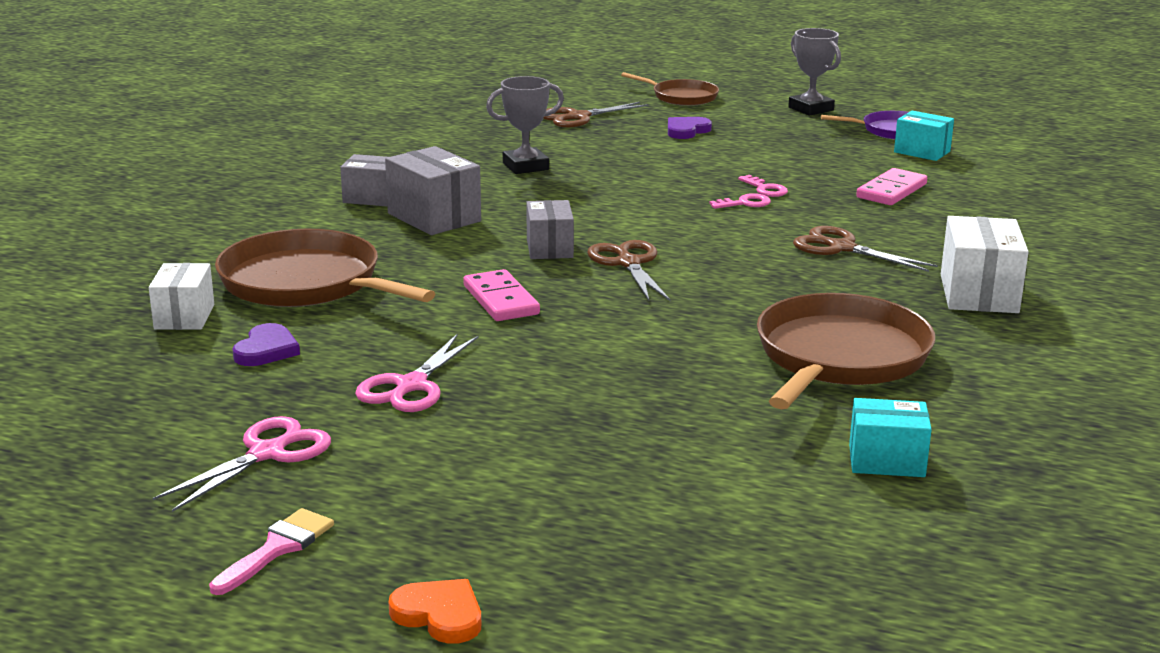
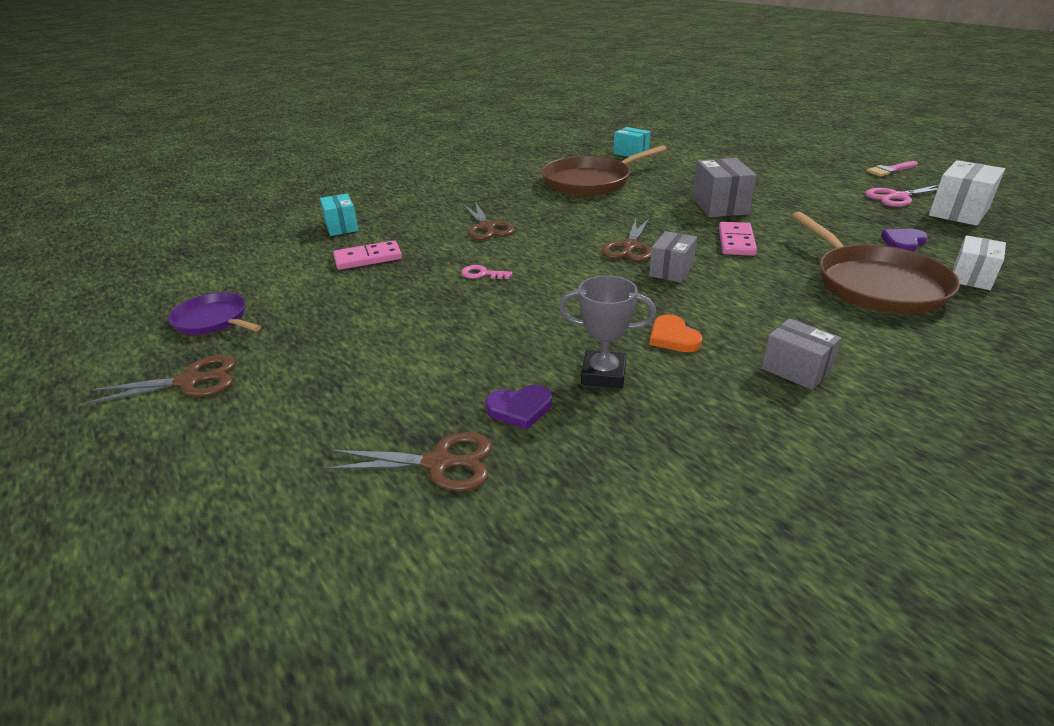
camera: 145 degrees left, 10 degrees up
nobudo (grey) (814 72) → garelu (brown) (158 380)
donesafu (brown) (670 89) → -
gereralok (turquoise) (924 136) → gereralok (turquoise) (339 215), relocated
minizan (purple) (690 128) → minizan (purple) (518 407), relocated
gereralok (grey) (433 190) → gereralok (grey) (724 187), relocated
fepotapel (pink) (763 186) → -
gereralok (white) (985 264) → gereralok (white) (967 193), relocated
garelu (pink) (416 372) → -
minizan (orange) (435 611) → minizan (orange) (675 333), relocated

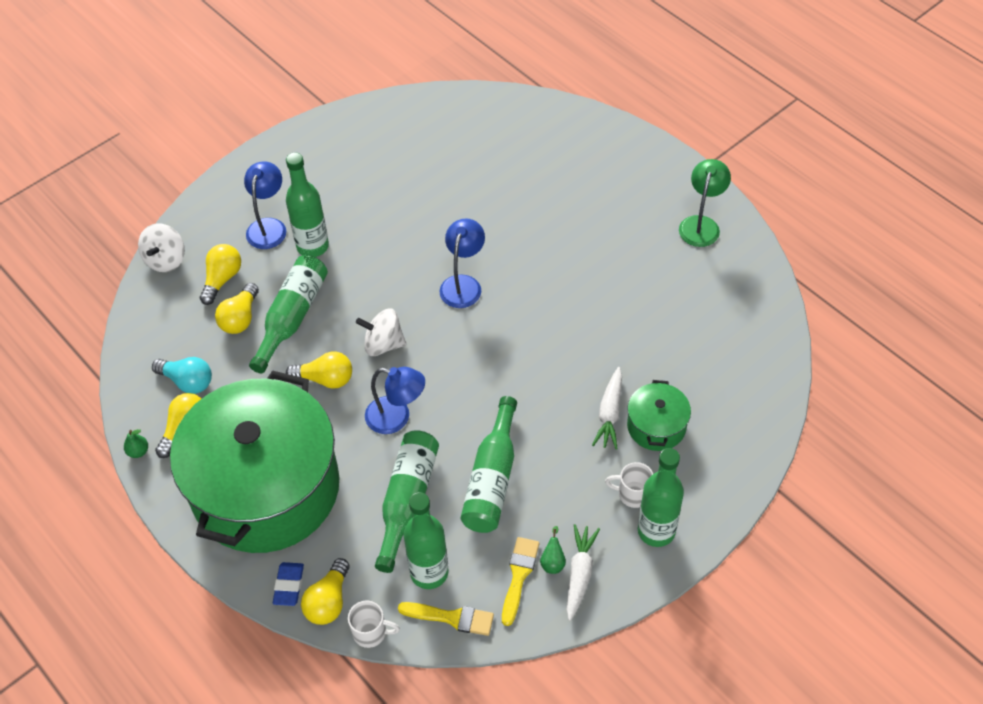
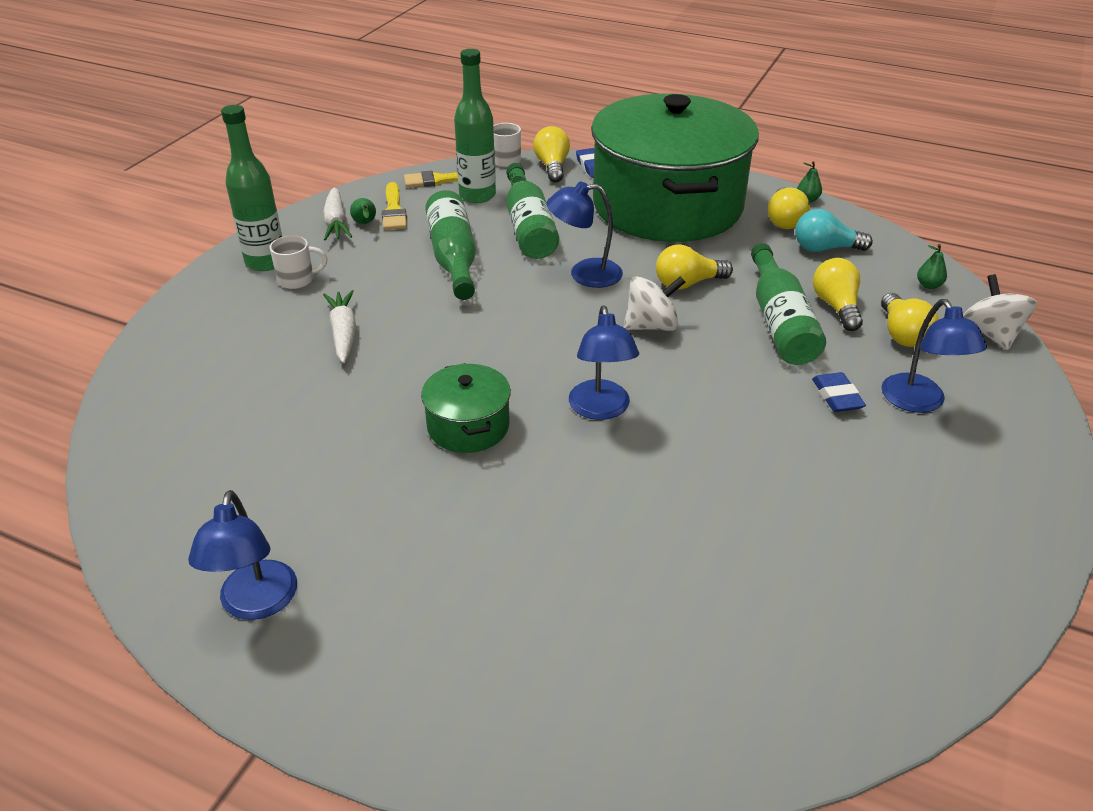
camera: 155 degrees right, 15 degrees down
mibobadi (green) (307 205) → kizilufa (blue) (839 392)
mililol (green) (705 203) → mililol (blue) (242 555)
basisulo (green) (659 415) → basisulo (green) (466 408), relocated
- → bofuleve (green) (932 266)

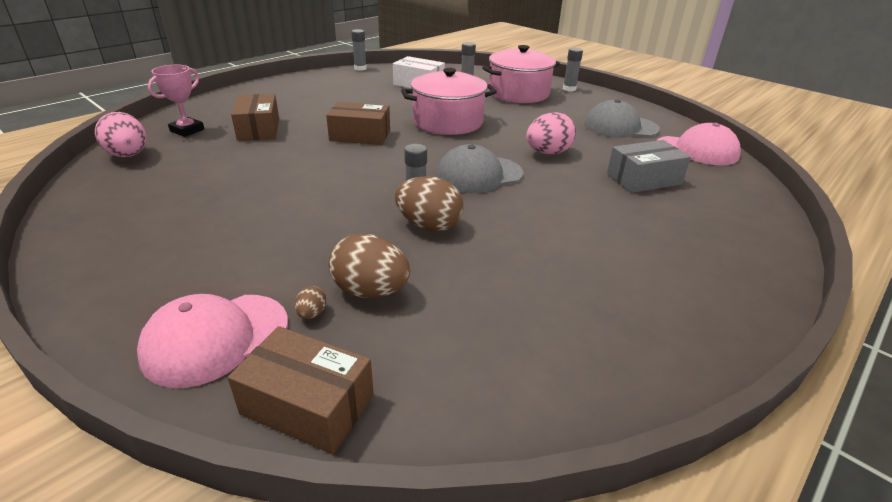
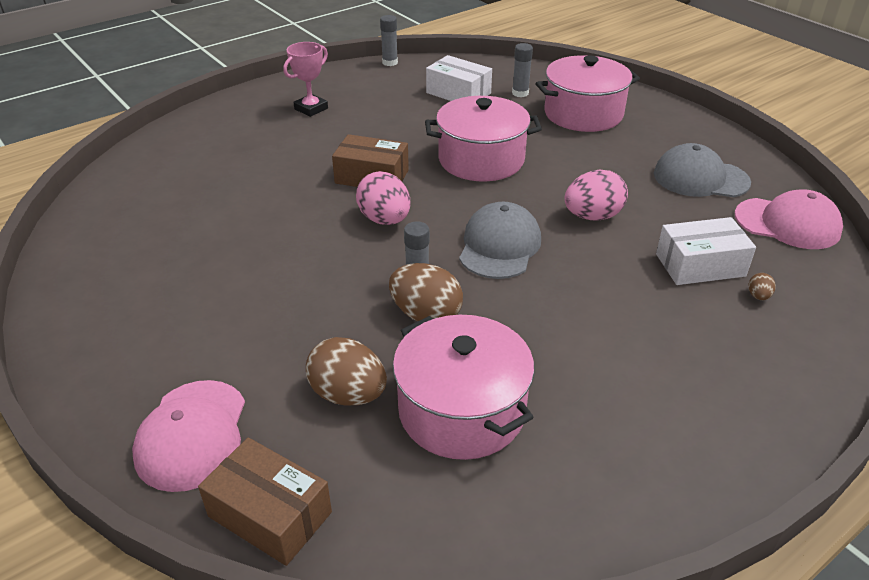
camera: 10 degrees right, 5 degrees up
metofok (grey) (573 69) → -
nobudo (pink) (175 101) → nobudo (pink) (305 79), relocated
gereralok (brown) (255 117) → -
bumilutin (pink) (120 134) → bumilutin (pink) (383 198), relocated
gereralok (grey) (649 166) → gereralok (white) (706 251)
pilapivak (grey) (479 168) → pilapivak (grey) (500 240), 120 degrees clockwise
bumilutin (brown) (310 302) → bumilutin (brown) (762 286), relocated
pilapivak (pink) (212 341) → pilapivak (pink) (188 436), 60 degrees counterclockwise
- → basisulo (pink) (464 387)

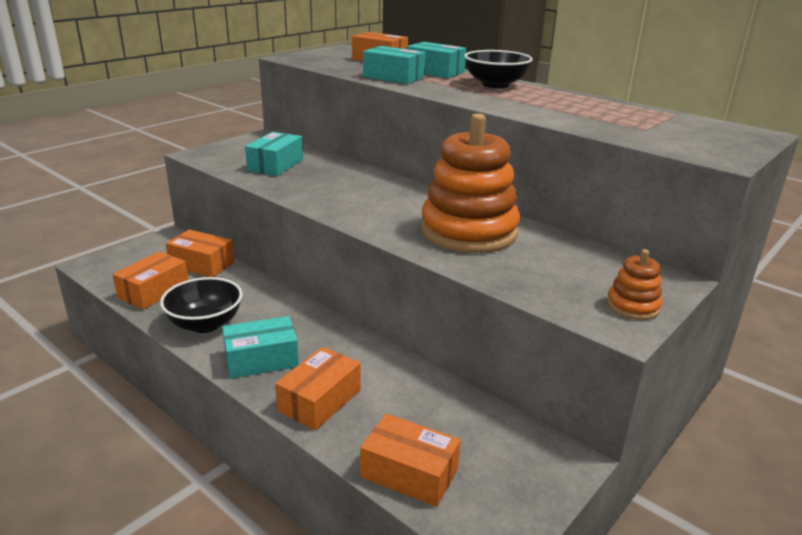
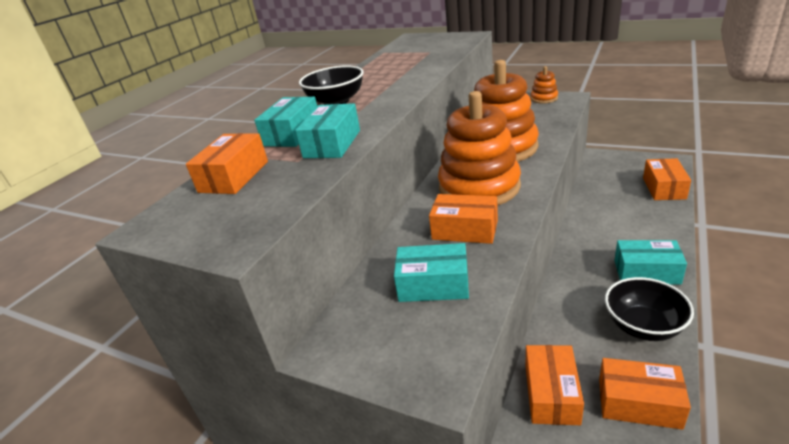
camera: 100 degrees left, 5 degrees up
gereralok (turquoise) (260 347) → gereralok (turquoise) (651 262), 45 degrees counterclockwise
gereralok (orange) (317 389) → gereralok (orange) (463 219), relocated
- → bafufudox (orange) (479 148)

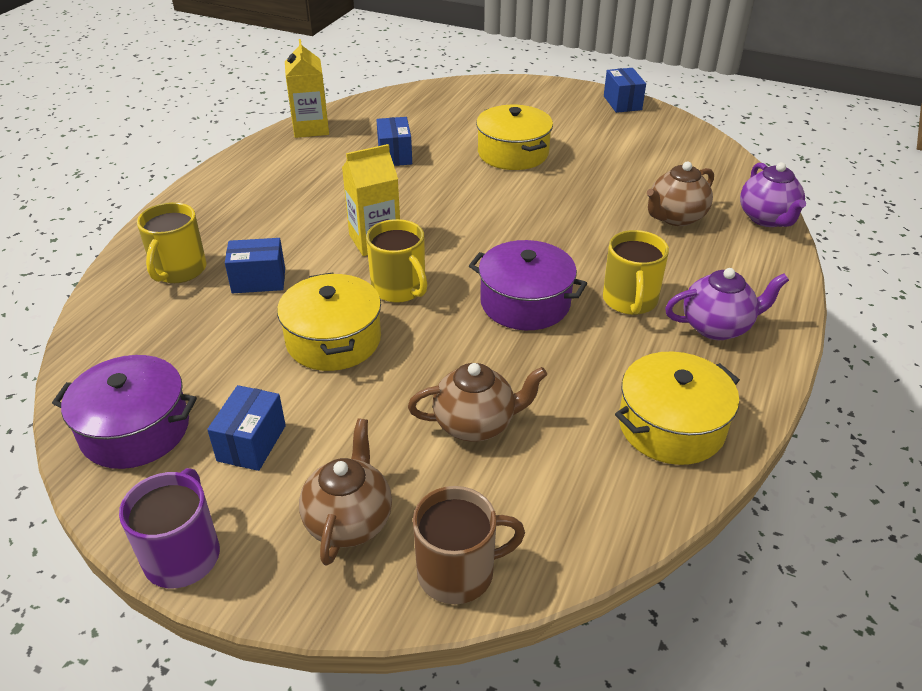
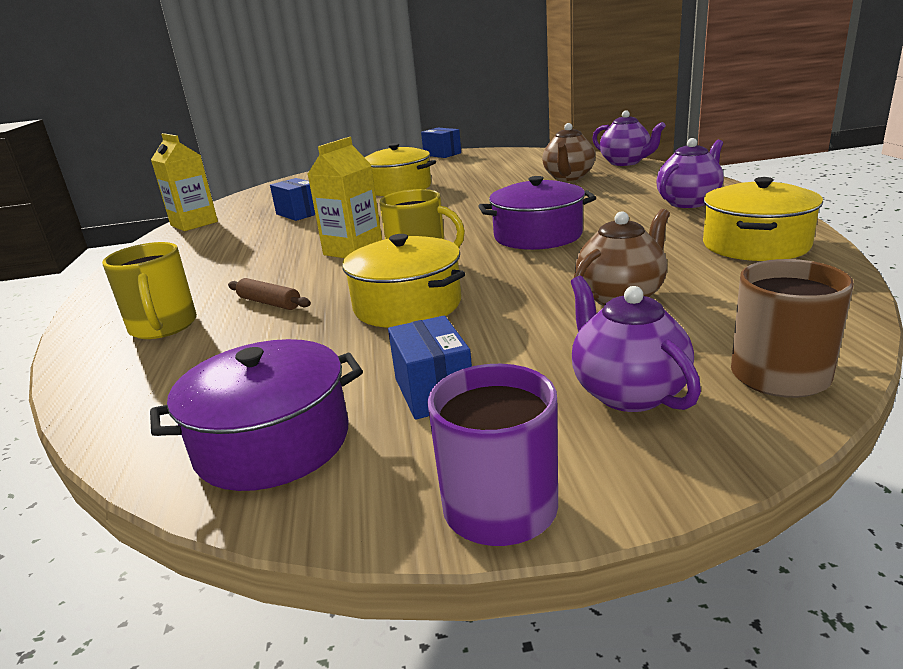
camera: 30 degrees left, 15 degrees down
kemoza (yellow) (636 272) → -
gereralok (blue) (255 265) → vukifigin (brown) (269 294)
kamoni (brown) (345 491) → kamoni (purple) (636 344)

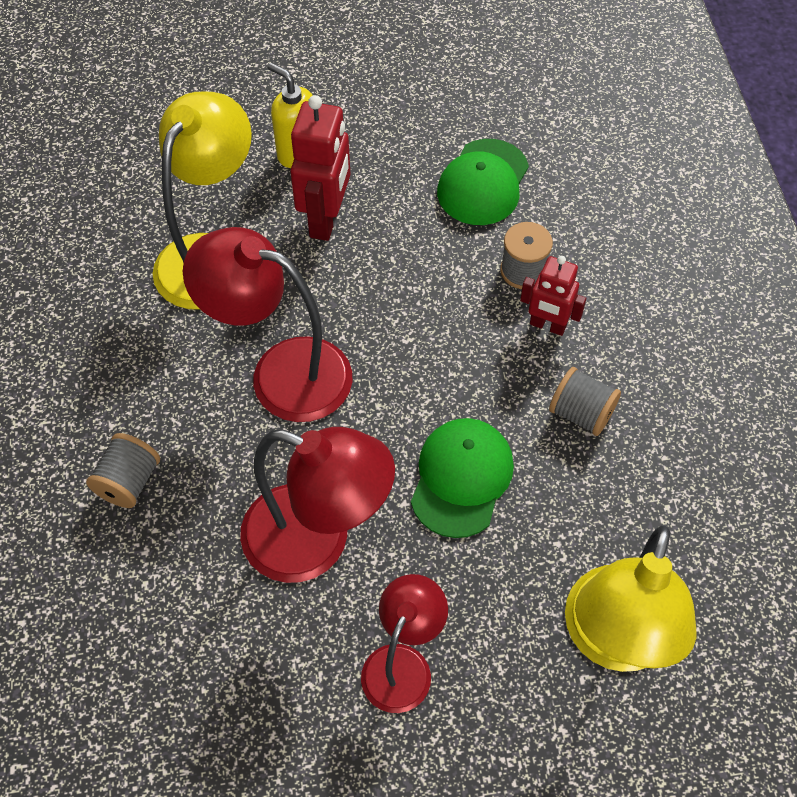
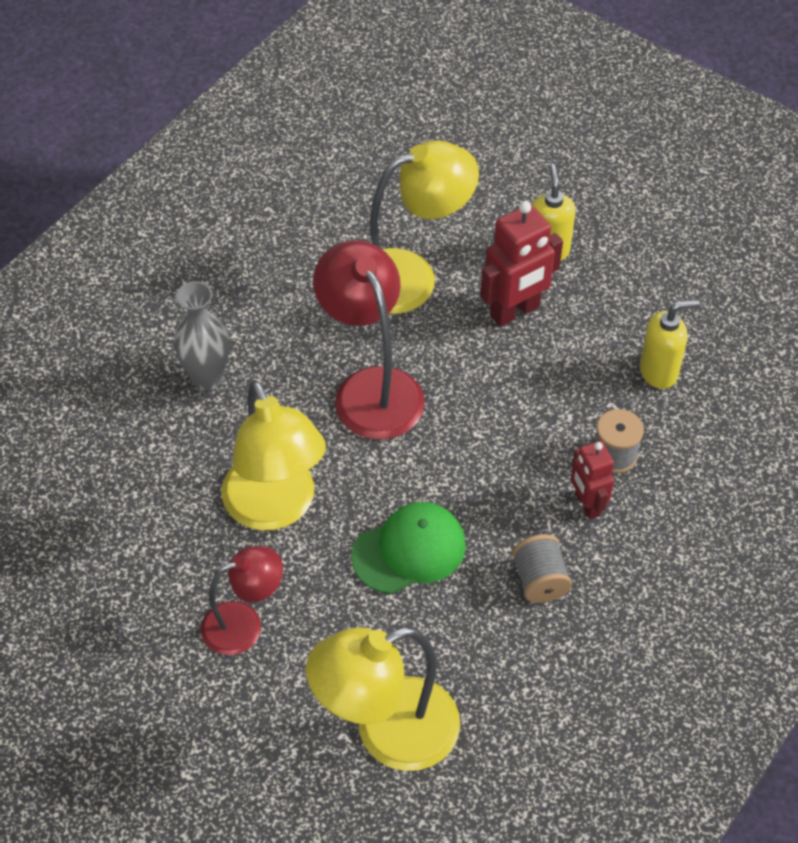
camera: 45 degrees right, 5 degrees down
pilapivak (green) (483 182) → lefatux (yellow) (670 344)
mililol (red) (317 505) → mililol (yellow) (273 455)
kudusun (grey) (123 470) → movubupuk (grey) (202 335)

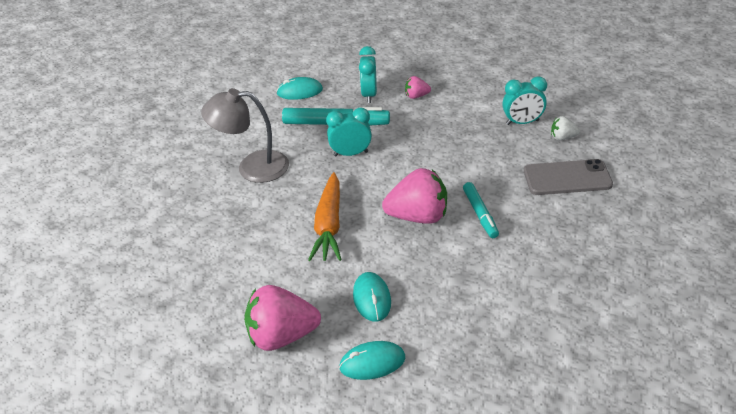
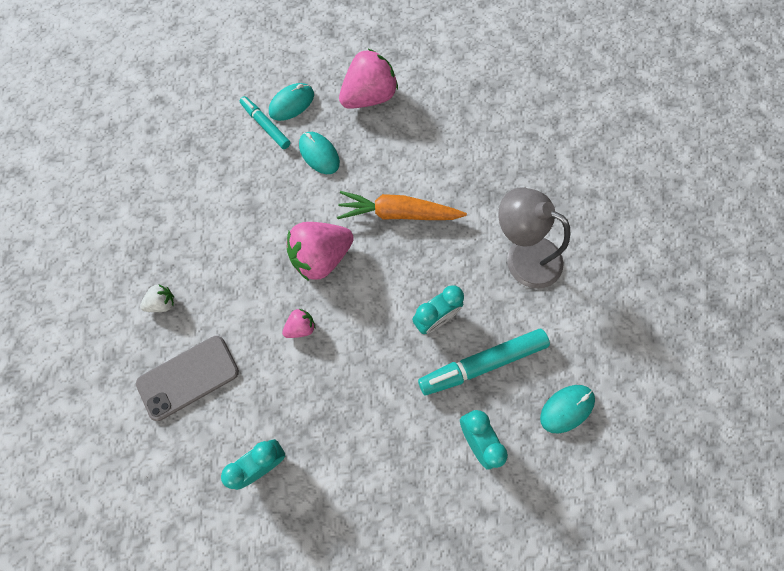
camera: 150 degrees right, 30 degrees up
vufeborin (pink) (418 87) → vufeborin (pink) (298 323), relocated
mililol (grey) (245 135) → mililol (grey) (534 238), 120 degrees counterclockwise
vufeborin (white) (565 128) → vufeborin (white) (157 298), relocated
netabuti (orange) (325 216) → netabuti (orange) (402 205), 60 degrees counterclockwise
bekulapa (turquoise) (481 210) → bekulapa (turquoise) (265 122), relocated

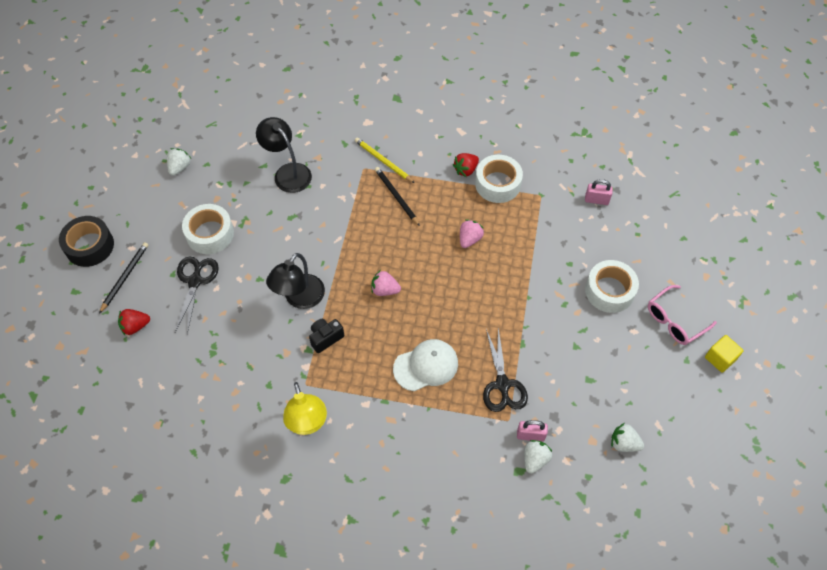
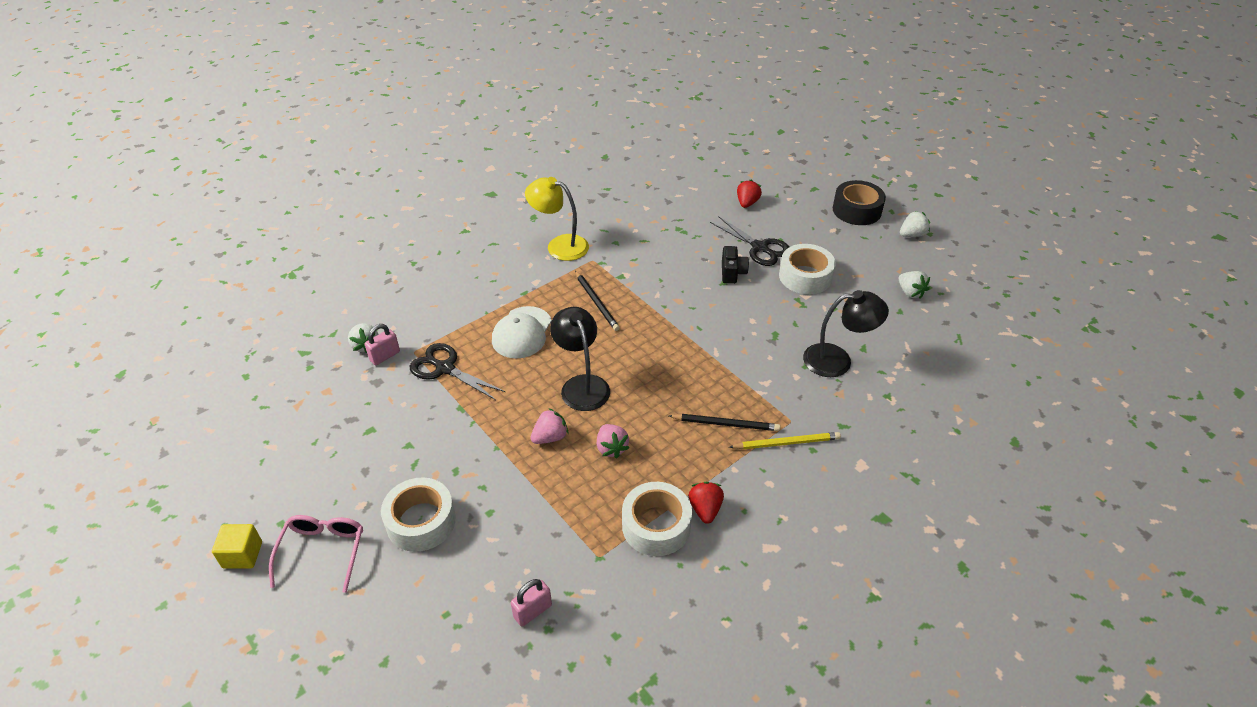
camera: 130 degrees right, 15 degrees down
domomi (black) (123 278) → domomi (black) (597 301), relocated
mililol (black) (295 281) → mililol (black) (580 359), relocated
vufeborin (pink) (386 283) → vufeborin (pink) (549 426), relocated
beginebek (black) (326 336) → beginebek (black) (735 265), relocated
vufeborin (white) (627 437) → vufeborin (white) (915 224), relocated

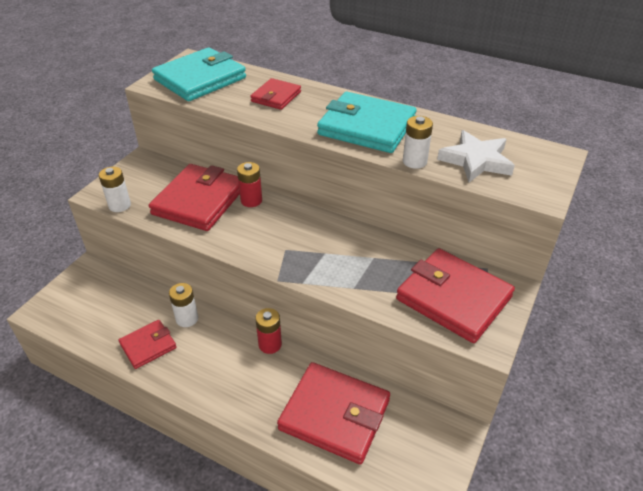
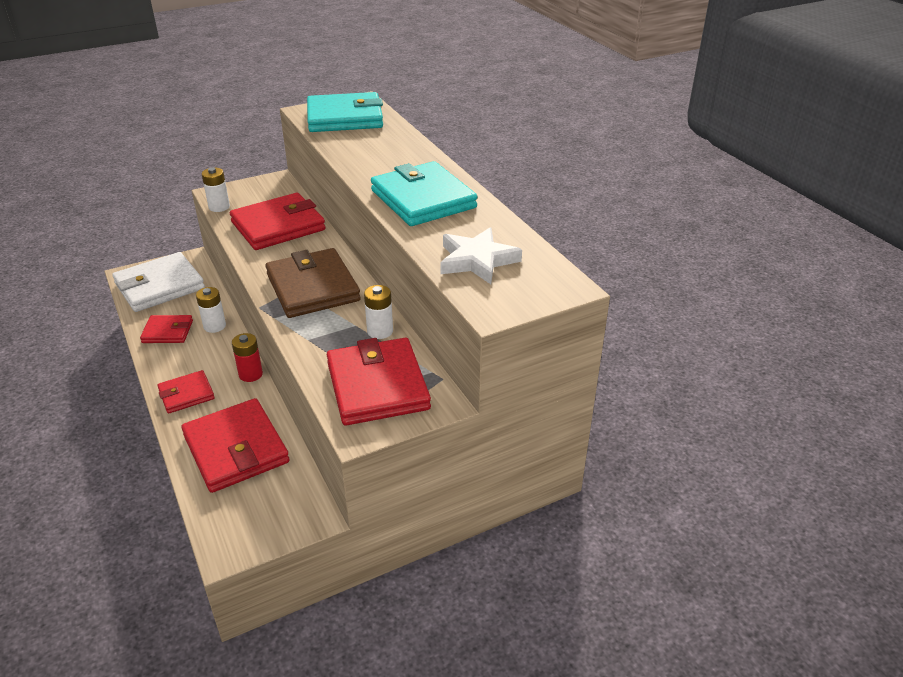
camera: 35 degrees right, 5 degrees down
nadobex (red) (275 94) → nadobex (red) (186 392), relocated
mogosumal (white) (418 142) → mogosumal (white) (378 312), relocated
mogosumal (red) (249 184) → -
- → nadobex (brown) (313 283)
- → nadobex (white) (158 282)

